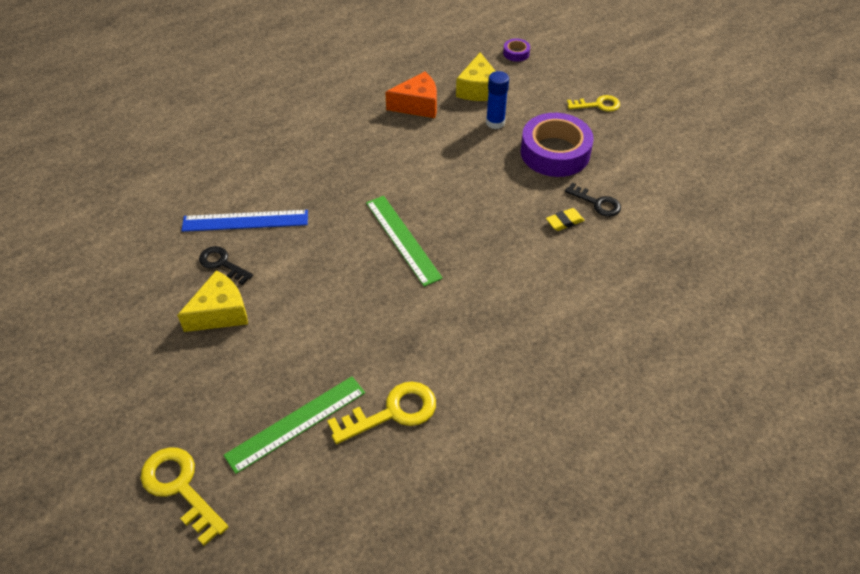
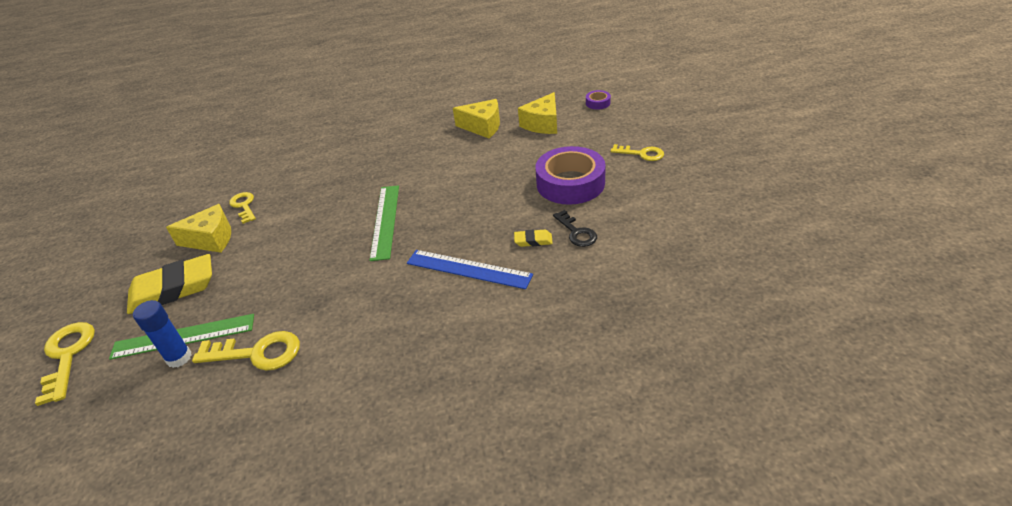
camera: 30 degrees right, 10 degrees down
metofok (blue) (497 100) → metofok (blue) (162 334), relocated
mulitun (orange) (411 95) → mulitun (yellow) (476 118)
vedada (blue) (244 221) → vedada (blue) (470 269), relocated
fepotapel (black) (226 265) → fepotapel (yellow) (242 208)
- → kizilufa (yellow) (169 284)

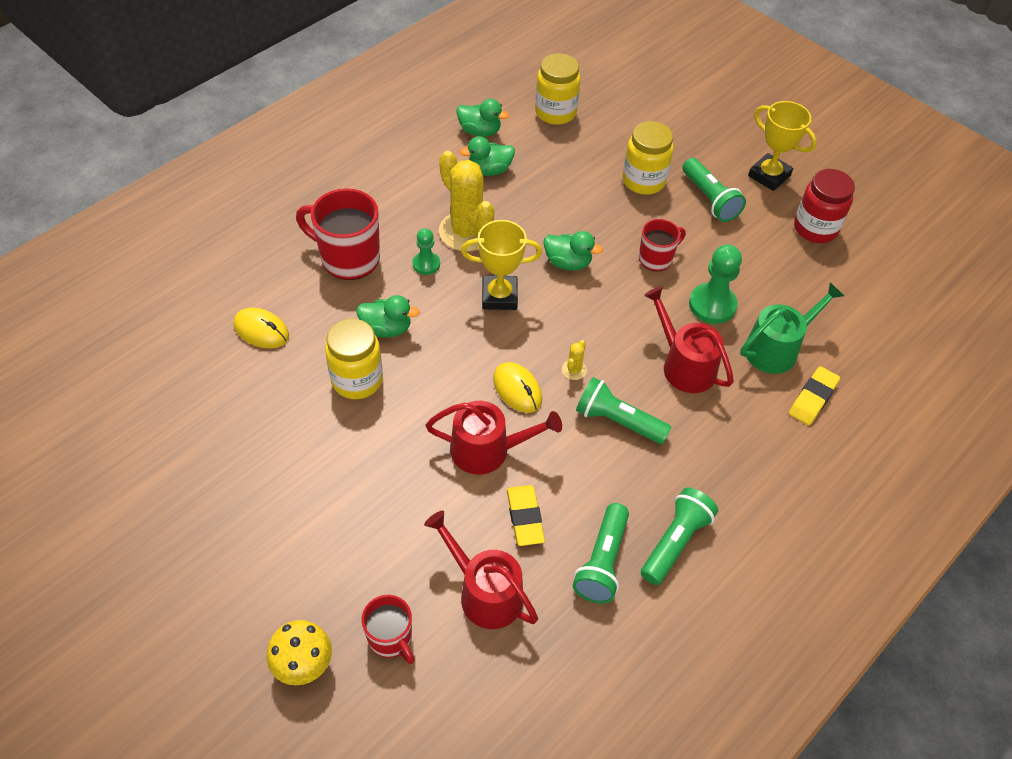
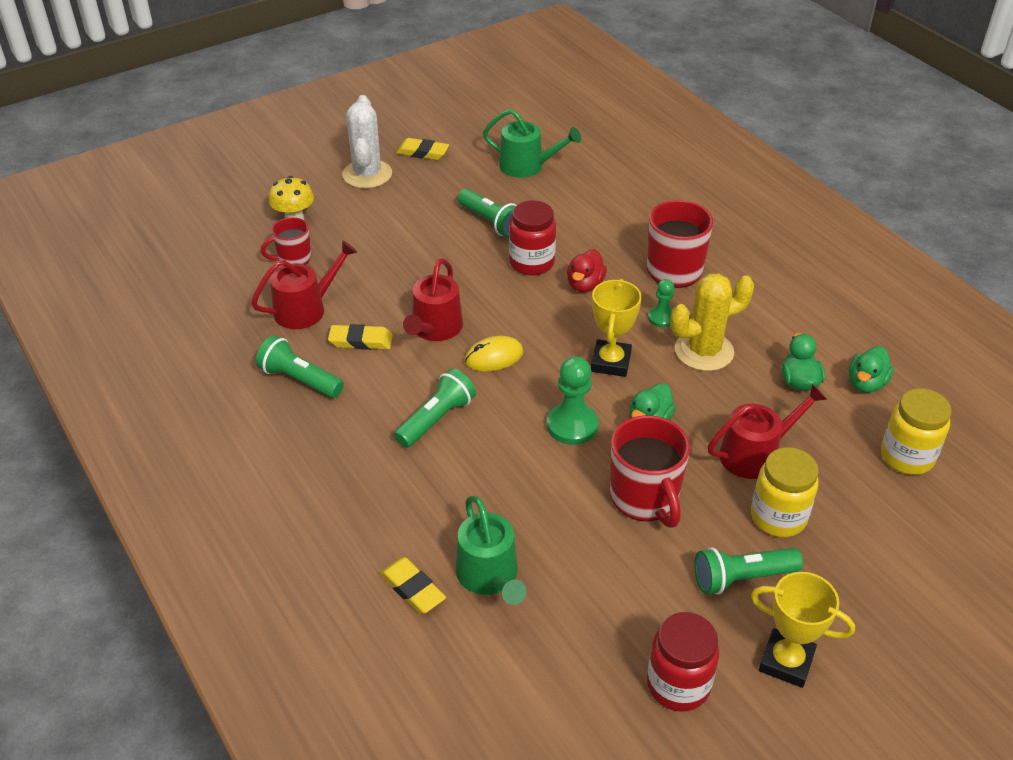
camera: 105 degrees right, 10 degrees down
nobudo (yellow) (782 146) → nobudo (yellow) (803 630), 60 degrees clockwise
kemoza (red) (662 245) → kemoza (red) (650 471), x1.70
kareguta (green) (715 284) → kareguta (green) (573 400), relocated
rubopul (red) (689 339) → rubopul (red) (767 431), relocated
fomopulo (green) (388 316) → fomopulo (red) (587 270)
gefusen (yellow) (261 328) → -
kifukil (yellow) (354 359) → kifukil (red) (532 237)
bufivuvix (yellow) (574 360) → -
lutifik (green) (679 536) → lutifik (green) (487 213), relocated
- → bufivuvix (white) (367 142)
- → rubopul (green) (532 143)
- → kizilufa (yellow) (422 149)

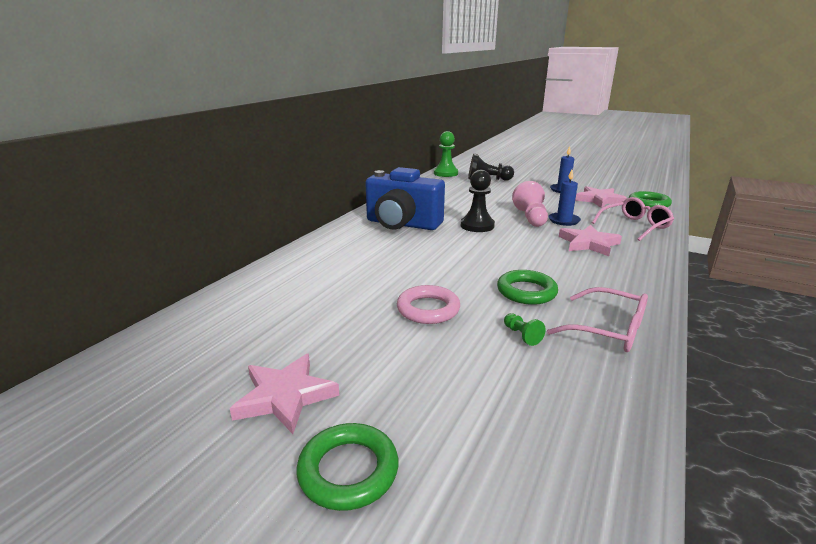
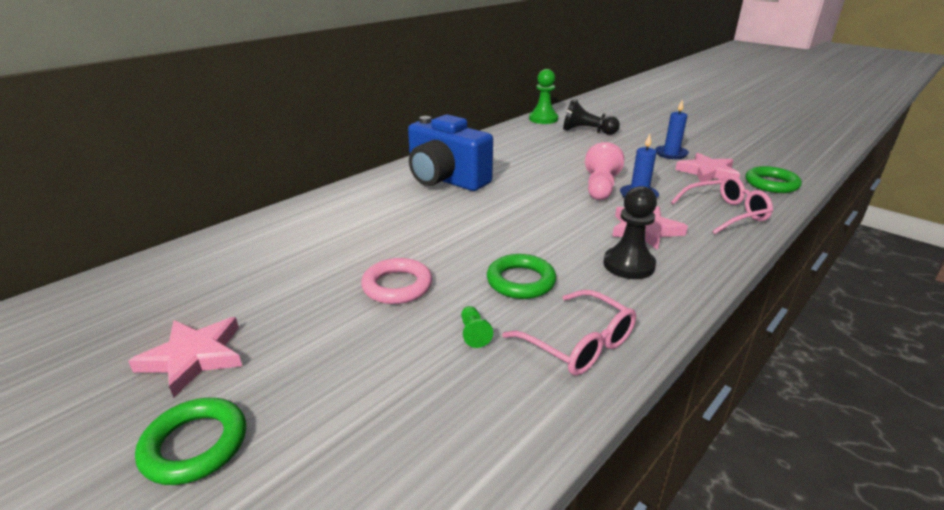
camera: 15 degrees right, 5 degrees up
kareguta (black) (478 201) → kareguta (black) (630 232), relocated

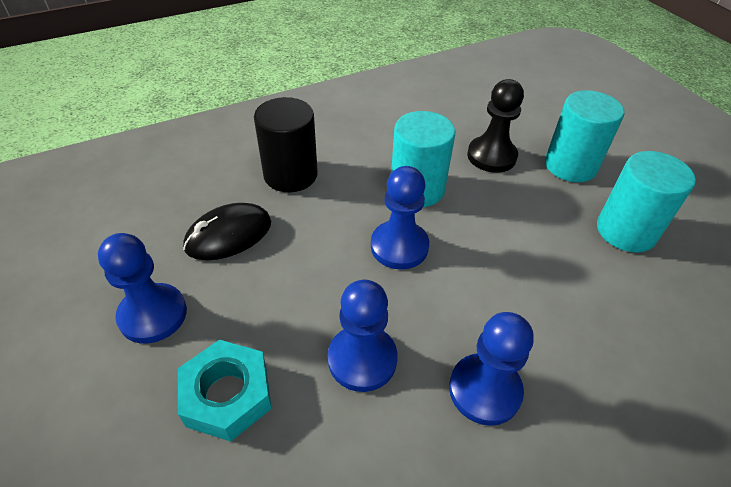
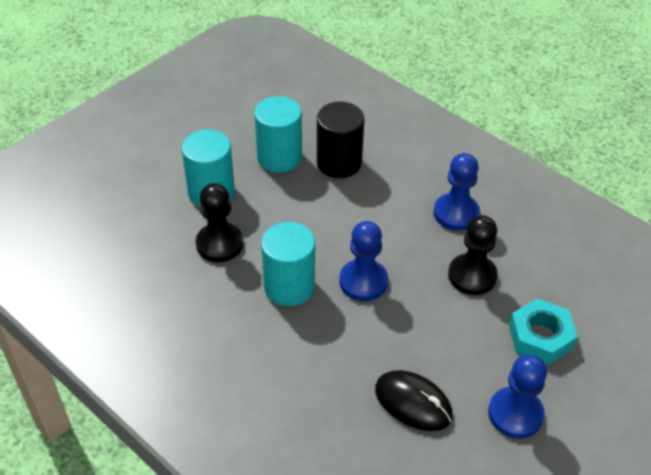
camera: 110 degrees left, 0 degrees up
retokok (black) (286 144) → retokok (black) (341 140), relocated
kareguta (blue) (363 336) → kareguta (black) (473 255)

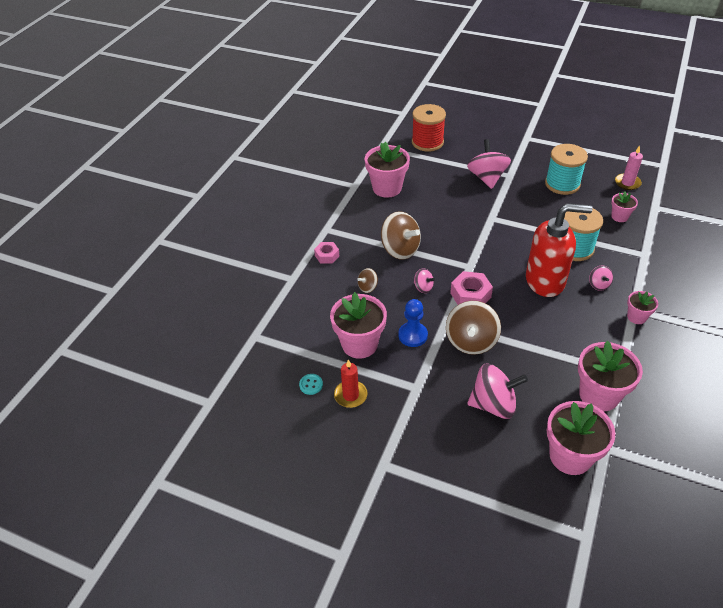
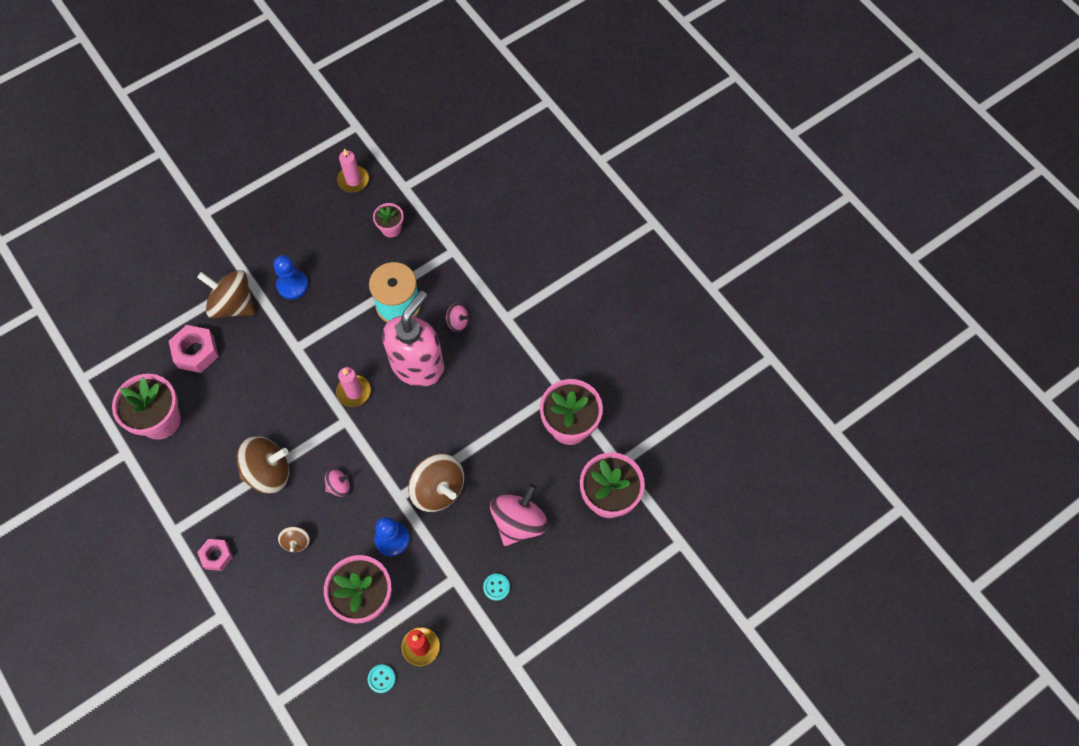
camera: 60 degrees left, 20 degrees up
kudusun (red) (429 128) → -
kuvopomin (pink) (489 164) → kuvopomin (brown) (226 294)
kudusun (turquoise) (566 169) → -
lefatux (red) (559 250) → lefatux (pink) (413 339)
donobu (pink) (471 288) → donobu (pink) (194 349), relocated
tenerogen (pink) (642 307) → -
- → kareguta (blue) (290 277)
- → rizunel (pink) (353 387)
- → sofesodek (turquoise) (496 587)

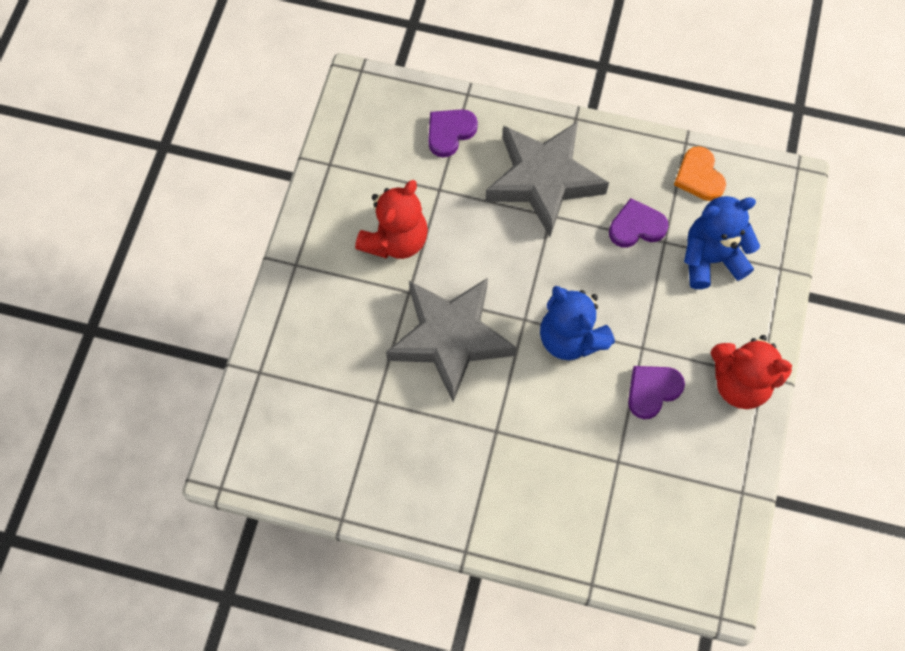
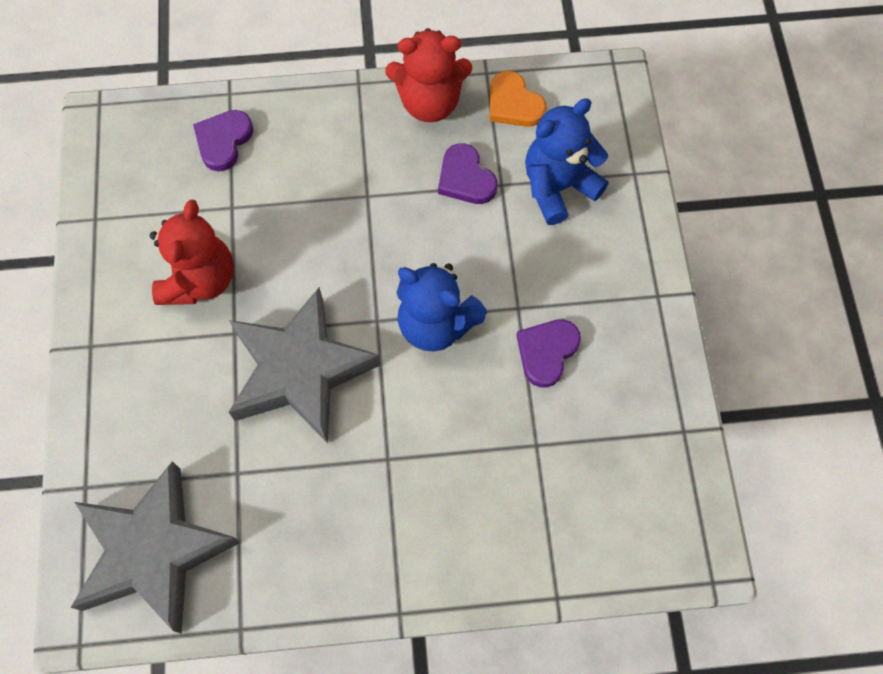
camera: 20 degrees left, 0 degrees up
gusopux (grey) (547 179) → gusopux (grey) (155 547), relocated
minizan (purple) (639 222) → minizan (purple) (467 173), 90 degrees counterclockwise
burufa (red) (751 372) → burufa (red) (428 75), relocated

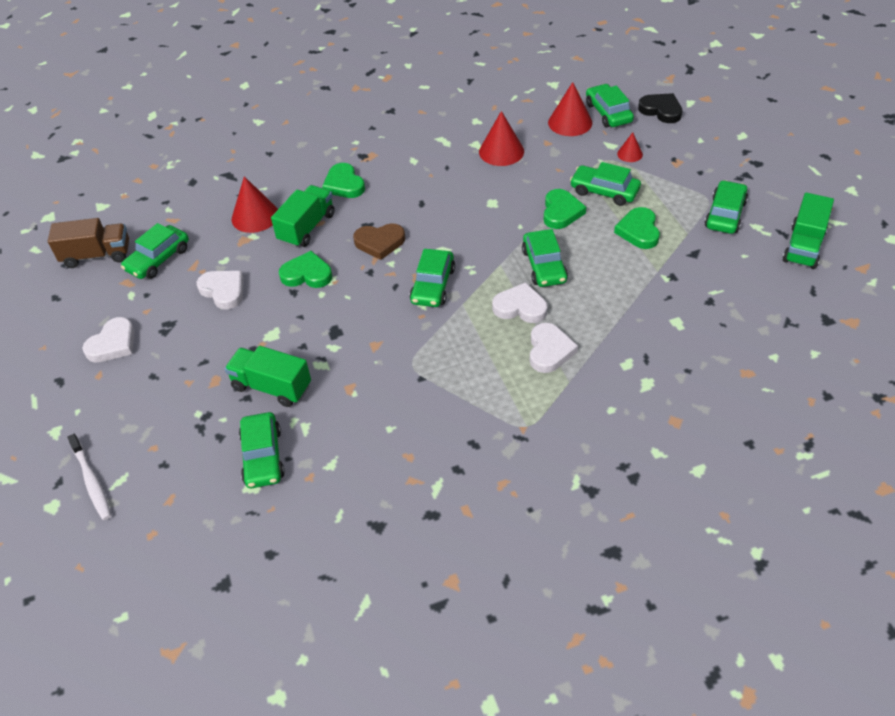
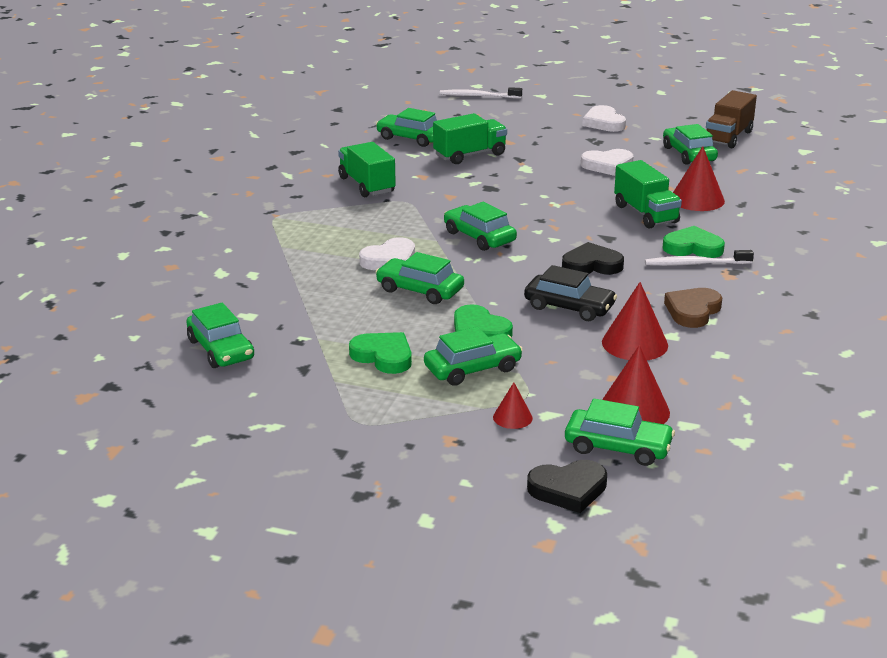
camera: 125 degrees right, 20 degrees down
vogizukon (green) (726 207) → vogizukon (green) (220 335), relocated
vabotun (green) (808 231) → vabotun (green) (367 169), relocated
minizan (brown) (379 241) → minizan (brown) (693 308), relocated
minizan (green) (305 269) → -
minizan (white) (554 348) → -
- → minizan (black) (593 258)
- → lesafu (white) (699 258)
- → vogizukon (black) (570 293)

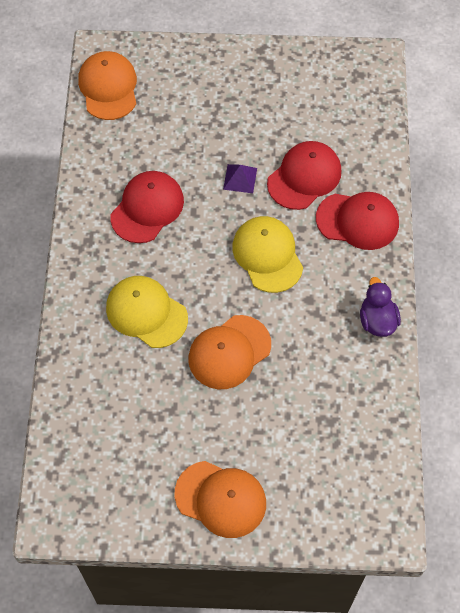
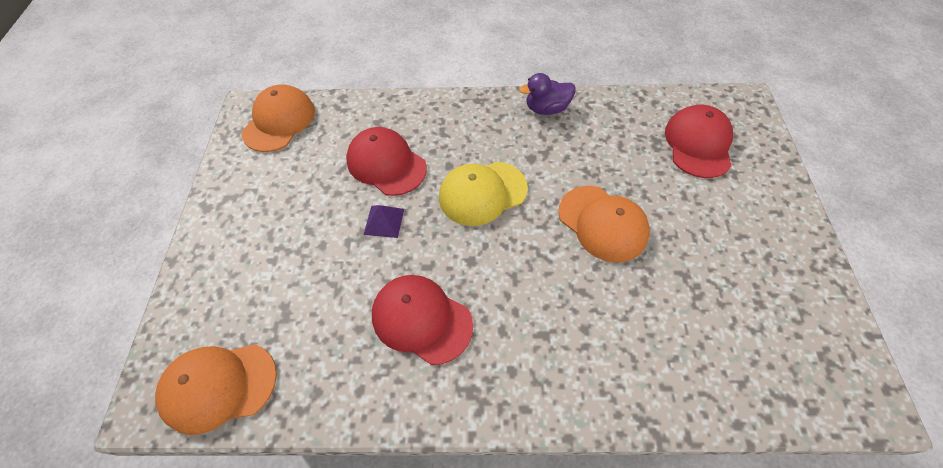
camera: 90 degrees left, 5 degrees down
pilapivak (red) (357 221) → pilapivak (red) (699 141), relocated
pilapivak (yellow) (147 312) → -
pilapivak (orange) (220 499) → pilapivak (orange) (278 118), relocated

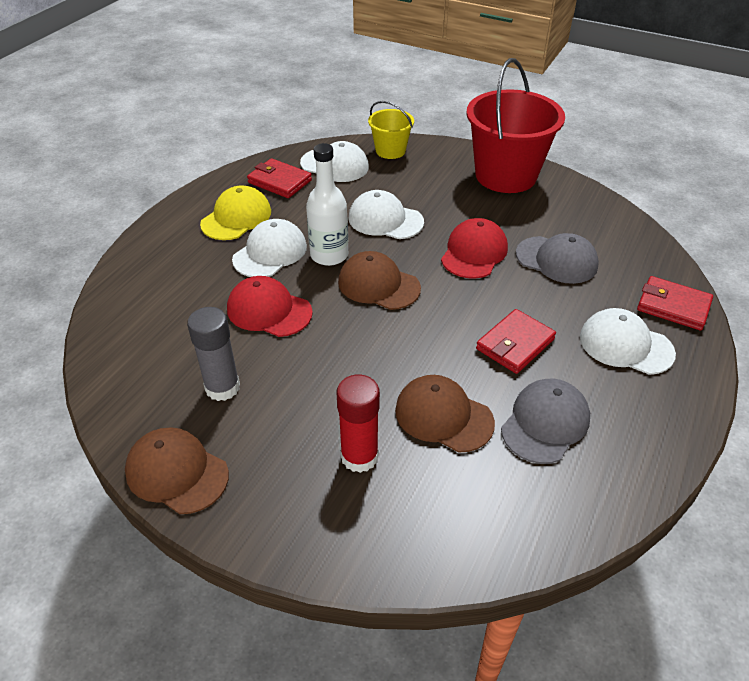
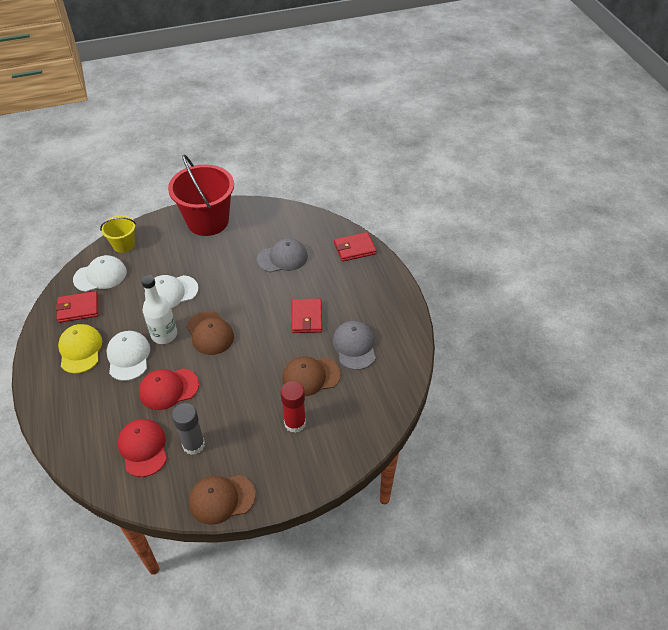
camera: 45 degrees left, 5 degrees up
pilapivak (red) (474 248) → pilapivak (red) (142 448), relocated
pilapivak (brown) (379 280) → pilapivak (brown) (210 333), 105 degrees counterclockwise
pilapivak (white) (628 341) → -

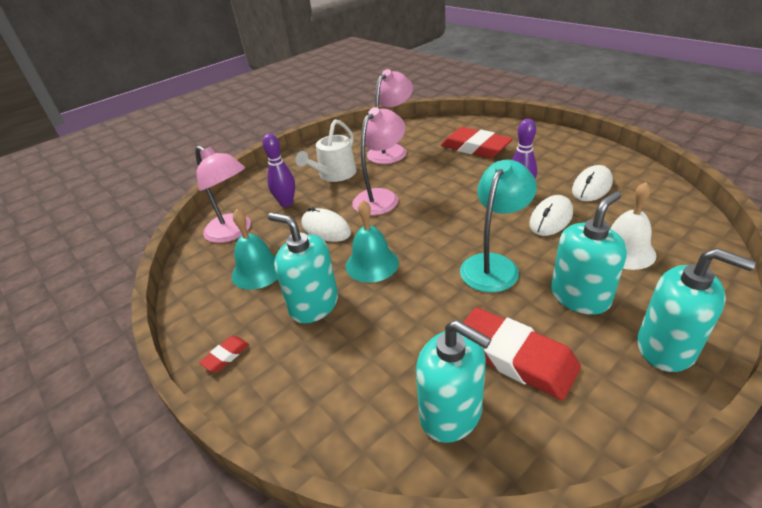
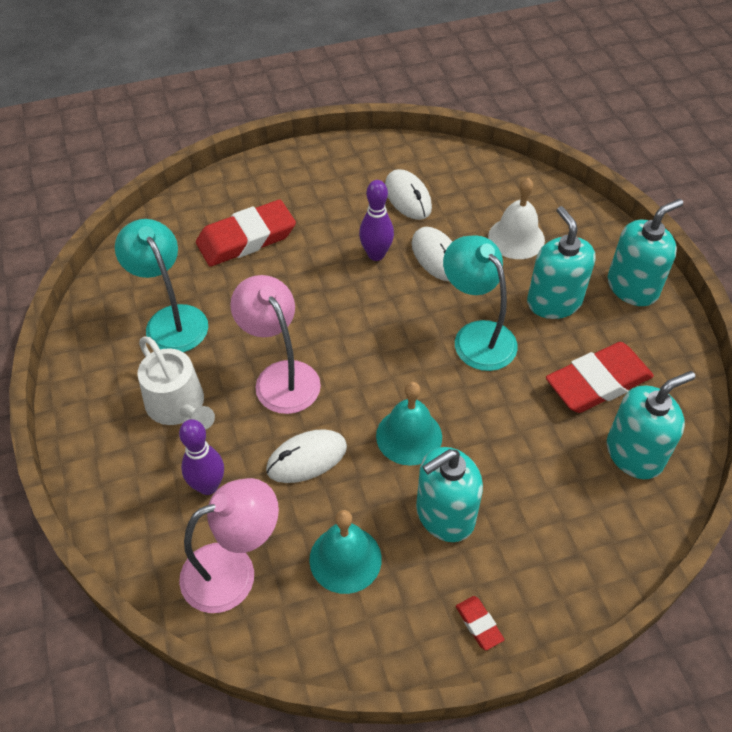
camera: 70 degrees left, 15 degrees up
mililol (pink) (390 116) → mililol (turquoise) (161 285)

